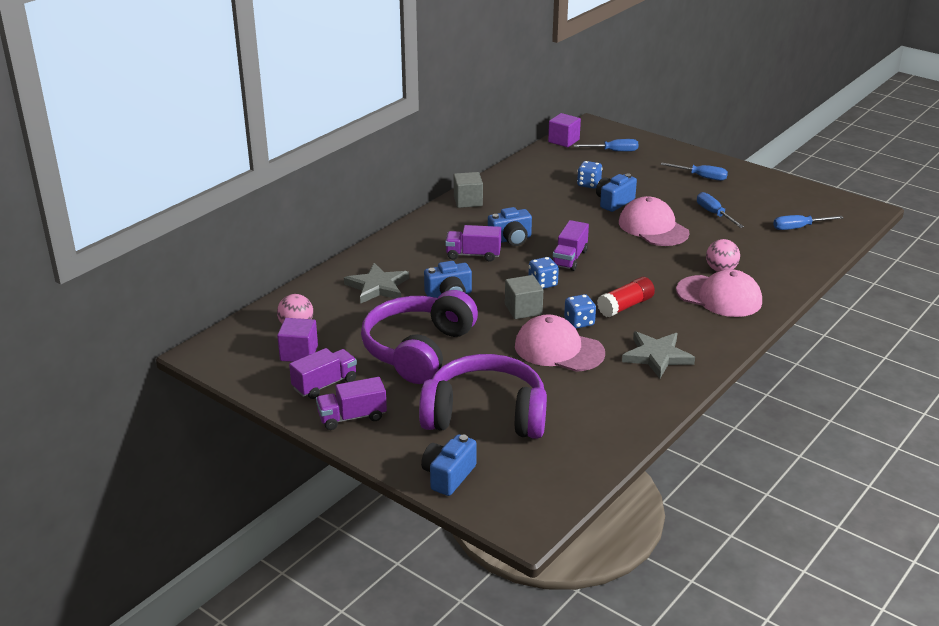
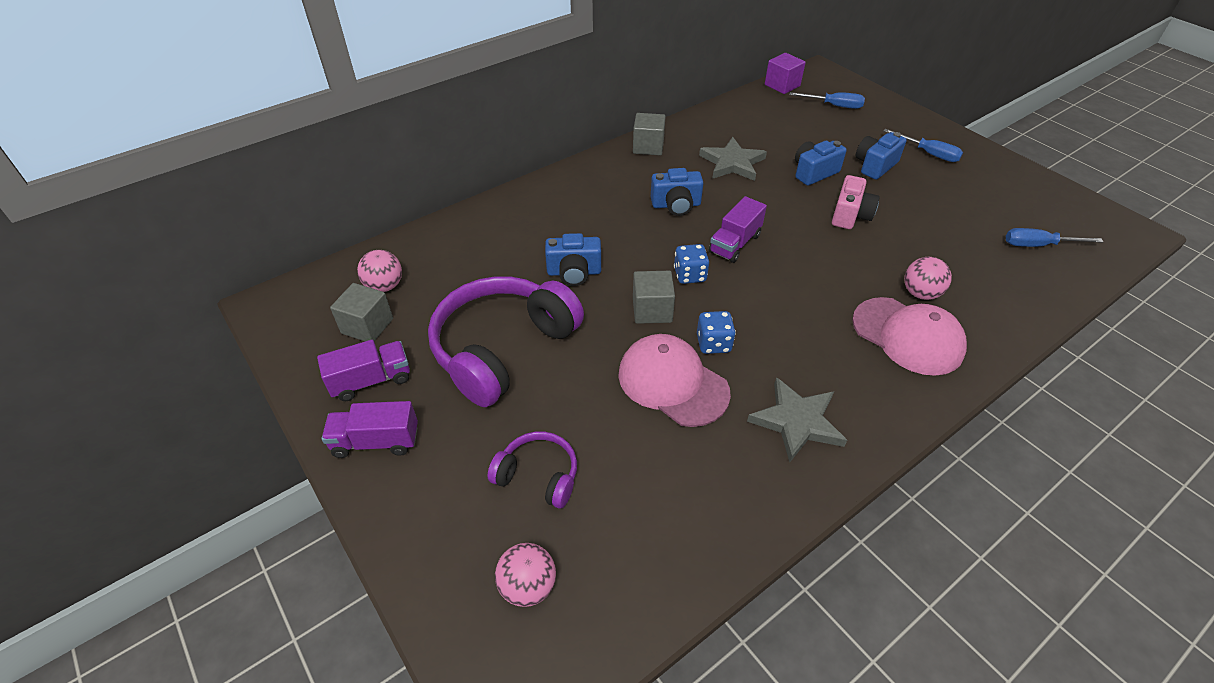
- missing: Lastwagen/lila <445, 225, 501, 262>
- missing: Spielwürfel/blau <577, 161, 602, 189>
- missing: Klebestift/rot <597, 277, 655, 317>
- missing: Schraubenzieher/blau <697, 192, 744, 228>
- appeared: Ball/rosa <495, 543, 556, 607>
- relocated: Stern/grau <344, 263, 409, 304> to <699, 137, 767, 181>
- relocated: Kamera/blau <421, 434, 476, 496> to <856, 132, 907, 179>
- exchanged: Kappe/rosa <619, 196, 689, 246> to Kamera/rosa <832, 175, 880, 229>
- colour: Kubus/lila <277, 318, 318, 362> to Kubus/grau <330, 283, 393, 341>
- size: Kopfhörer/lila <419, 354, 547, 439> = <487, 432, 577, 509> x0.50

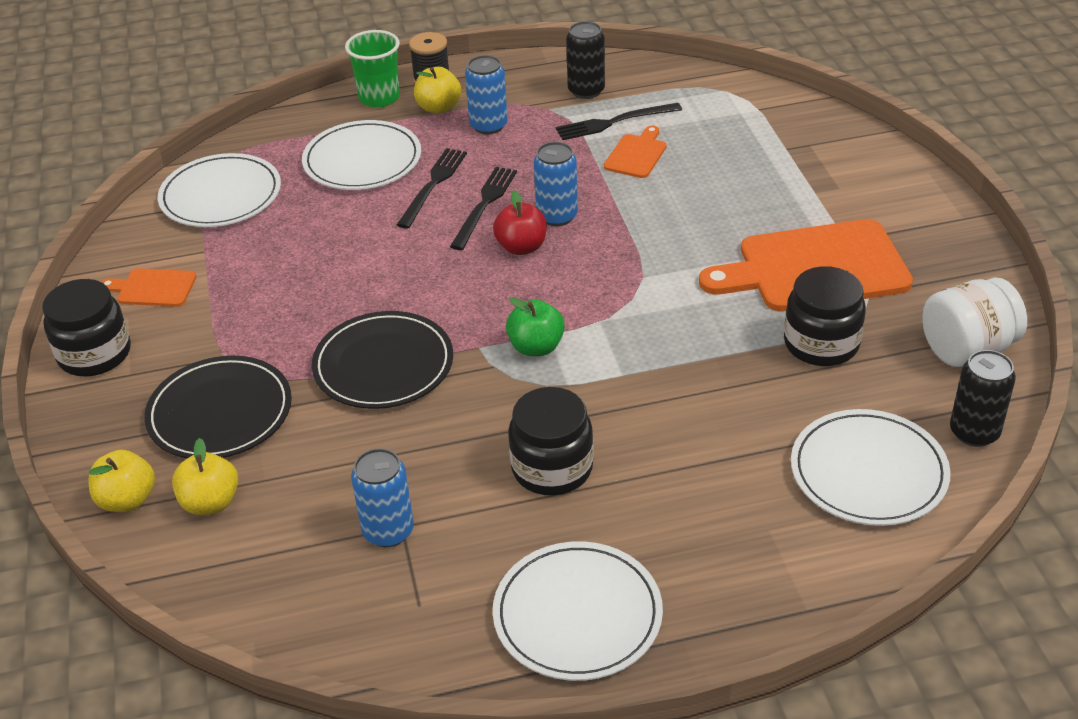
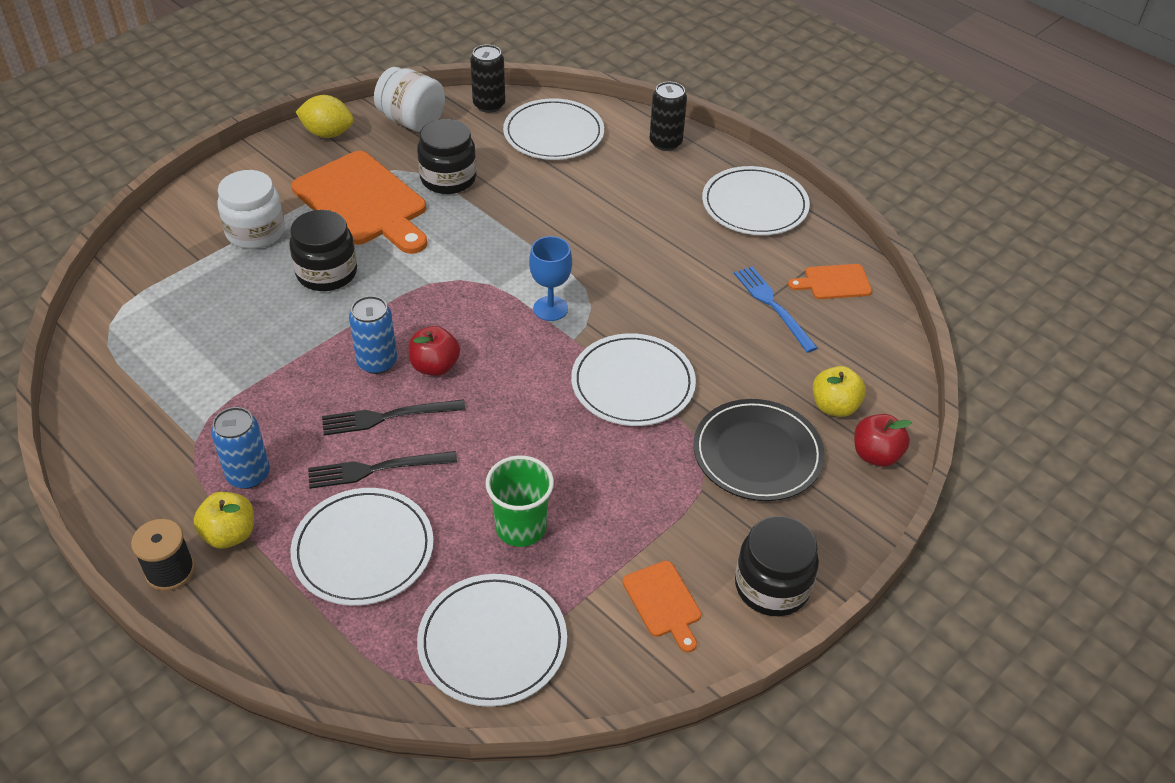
- missing: Gabel/schwarz <556, 103, 682, 140>
- appeared: Einmachglas/weiß <217, 170, 285, 249>
- appeared: Zitrone/gelb <296, 95, 354, 138>
- relocated: Becher/grün <345, 30, 400, 107> to <486, 455, 554, 547>
- relocated: Einmachglas/schwarz <508, 387, 594, 496> to <289, 210, 357, 291>
- relocated: Dose/schwarz <566, 21, 605, 99> to <650, 82, 687, 151>
- relocated: Schneidebrett/orange <604, 126, 667, 178> to <788, 264, 872, 299>
- exchanged: Dose/blau <351, 448, 414, 547> to Gabel/blau <734, 266, 818, 353>
- exchanged: Apfel/grün <506, 297, 565, 356> to Kelch/blau <529, 236, 572, 321>
- colour: Apfel/gelb <88, 449, 155, 512> to Apfel/rot <854, 414, 912, 467>
- colour: Teller/schwarz <312, 311, 453, 409> to Teller/weiß <571, 333, 696, 426>

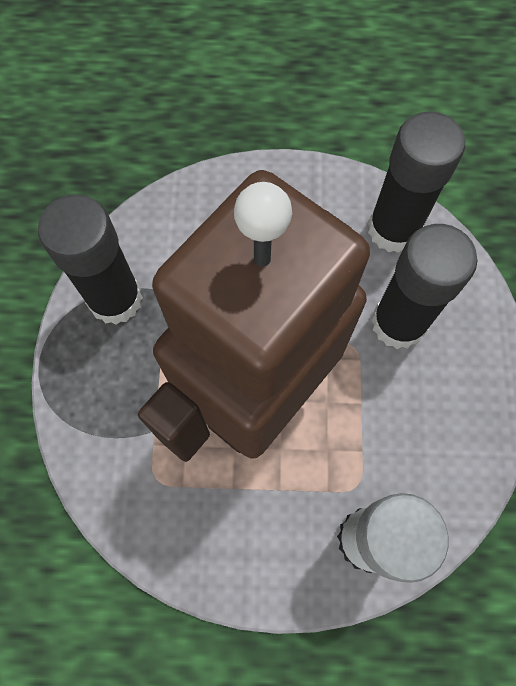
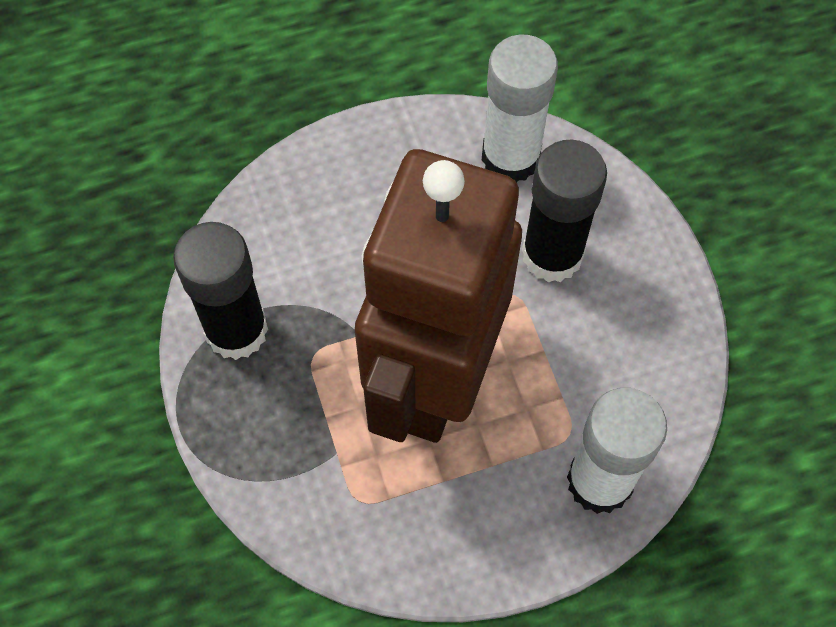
- colour: Klebestift/schwarz <368, 112, 465, 253> to Klebestift/weiß <482, 35, 558, 182>

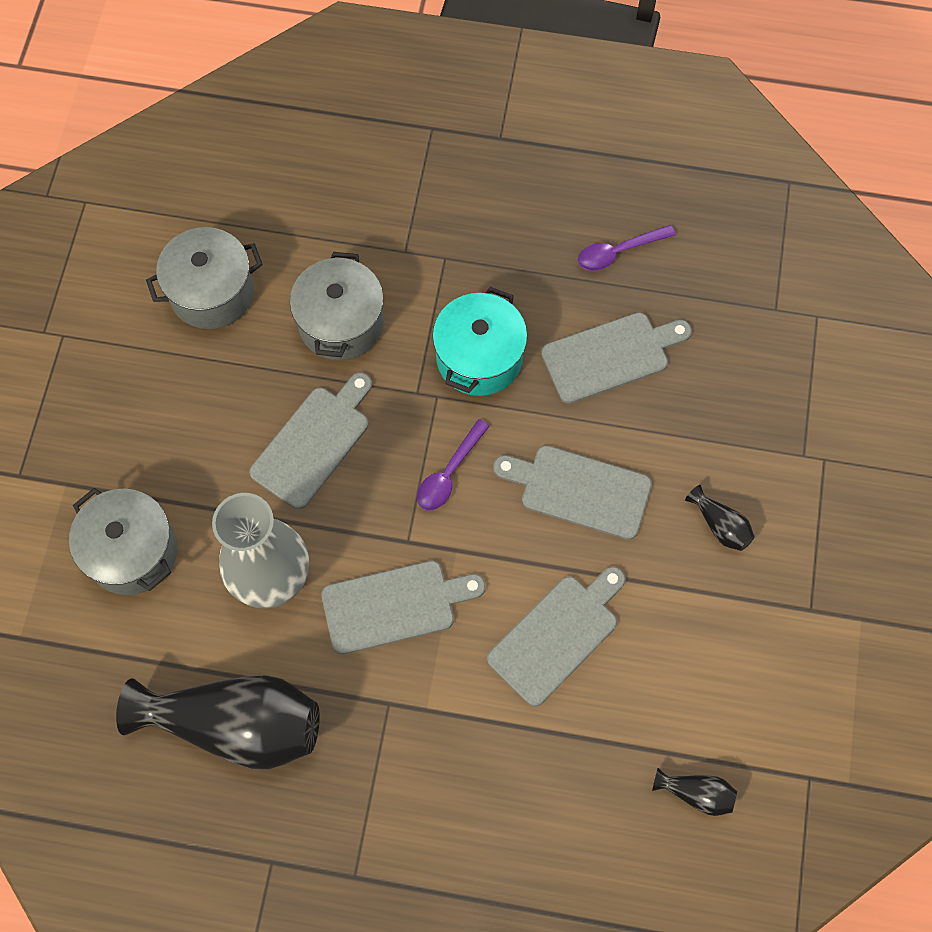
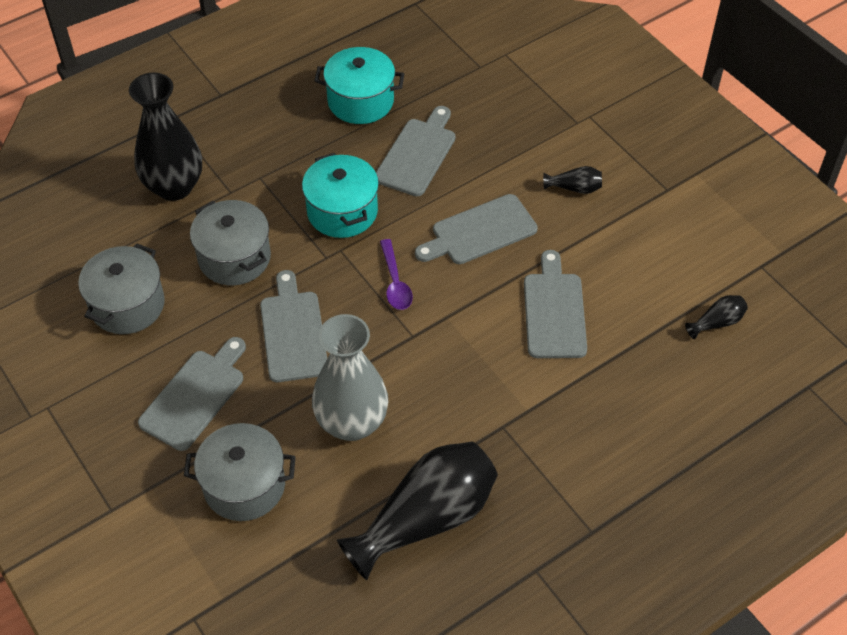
- appeared: Vase/schwarz <129, 73, 202, 201>
- relocated: Schneidebrett/grau <321, 561, 485, 654> to <138, 337, 246, 451>
- exchanged: Löffel/lila <578, 225, 676, 271> to Kochtopf/türkis <314, 47, 404, 124>

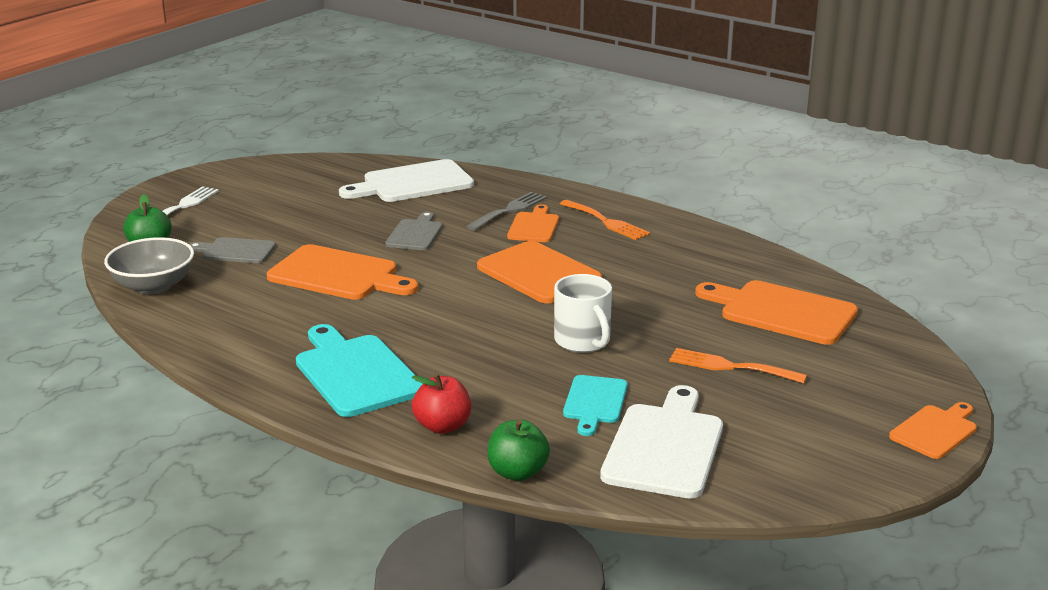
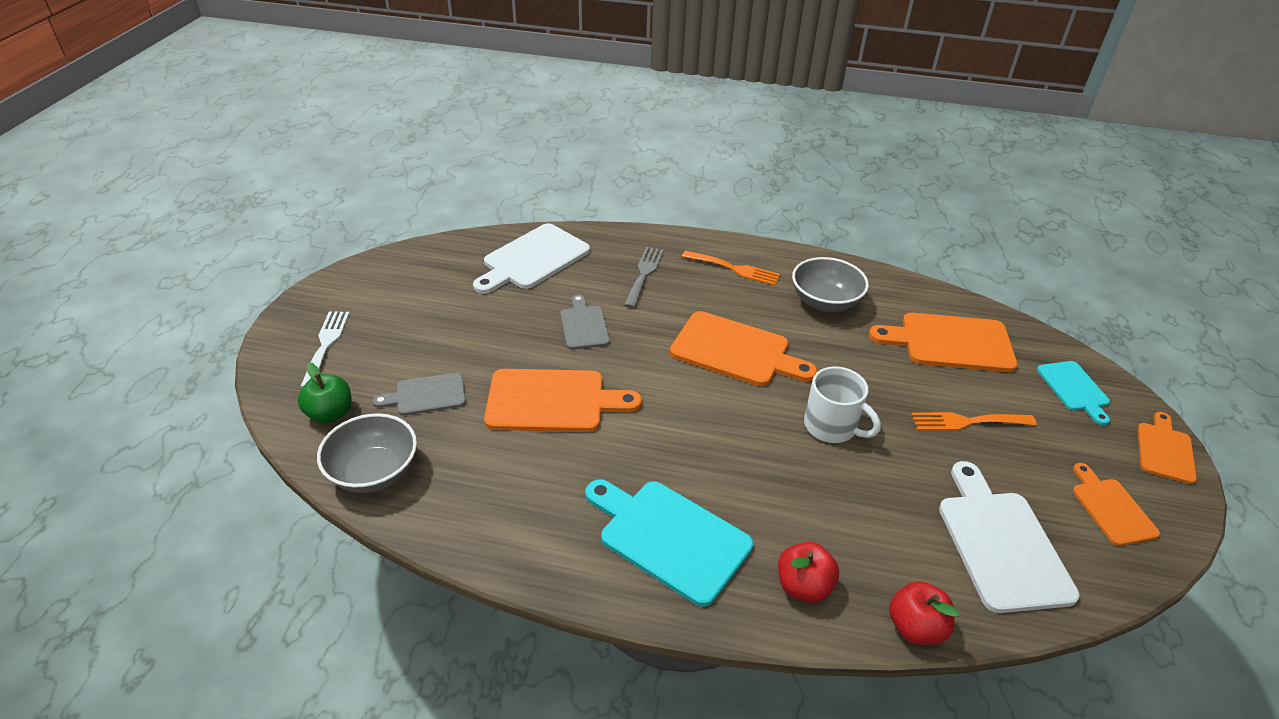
- appeared: Schüssel/grau <792, 257, 869, 312>
- relocated: Schneidebrett/orange <507, 204, 559, 242> to <1073, 463, 1160, 546>
- relocated: Schneidebrett/türkis <563, 375, 627, 436> to <1037, 361, 1110, 425>
- colour: Apfel/grün <487, 419, 550, 481> to Apfel/rot <889, 581, 959, 645>

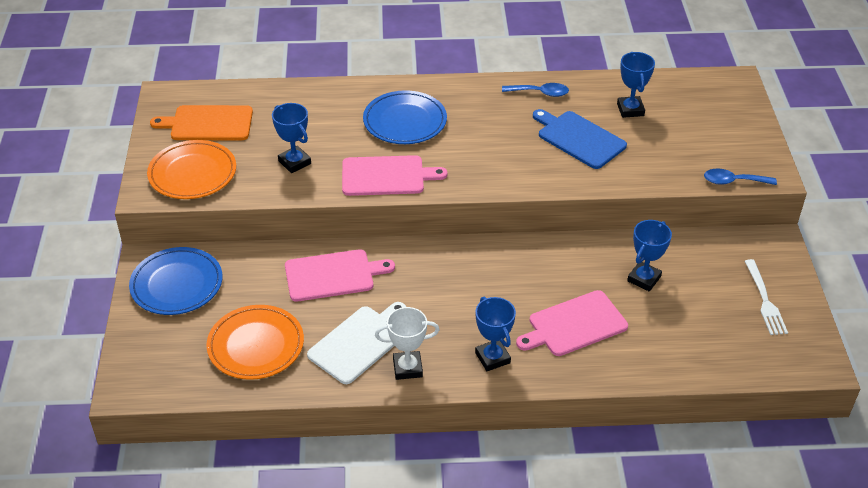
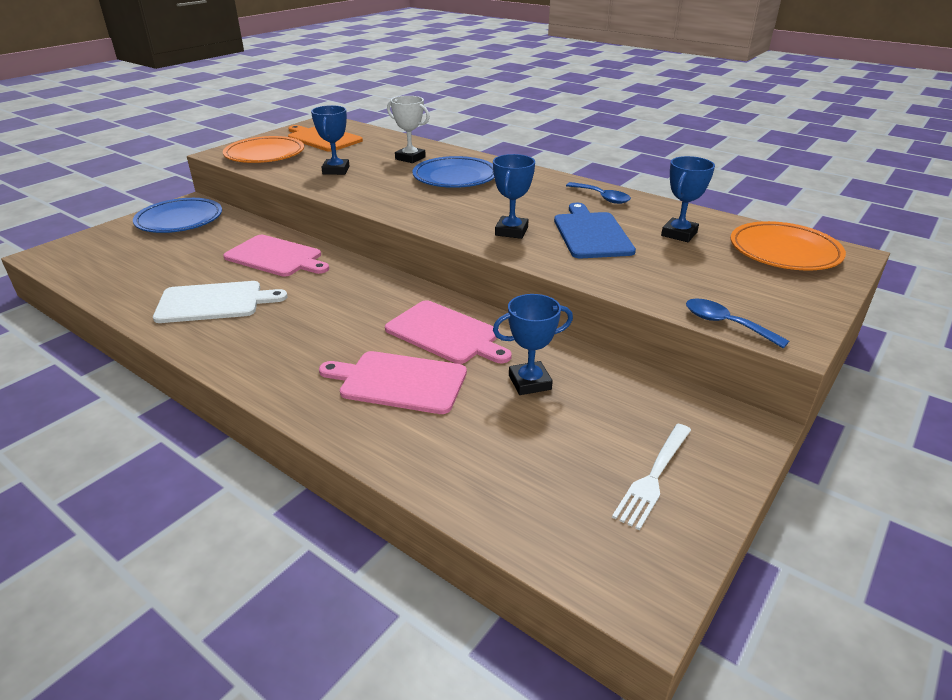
- relocated: Teller/orange <206, 305, 304, 380> to <730, 221, 846, 270>
- relocated: Schneidebrett/rosa <342, 155, 447, 196> to <385, 300, 512, 364>
- relocated: Pokal/weiß <375, 307, 439, 380> to <387, 96, 430, 163>
- relocated: Pokal/blau <475, 297, 516, 371> to <493, 154, 535, 239>

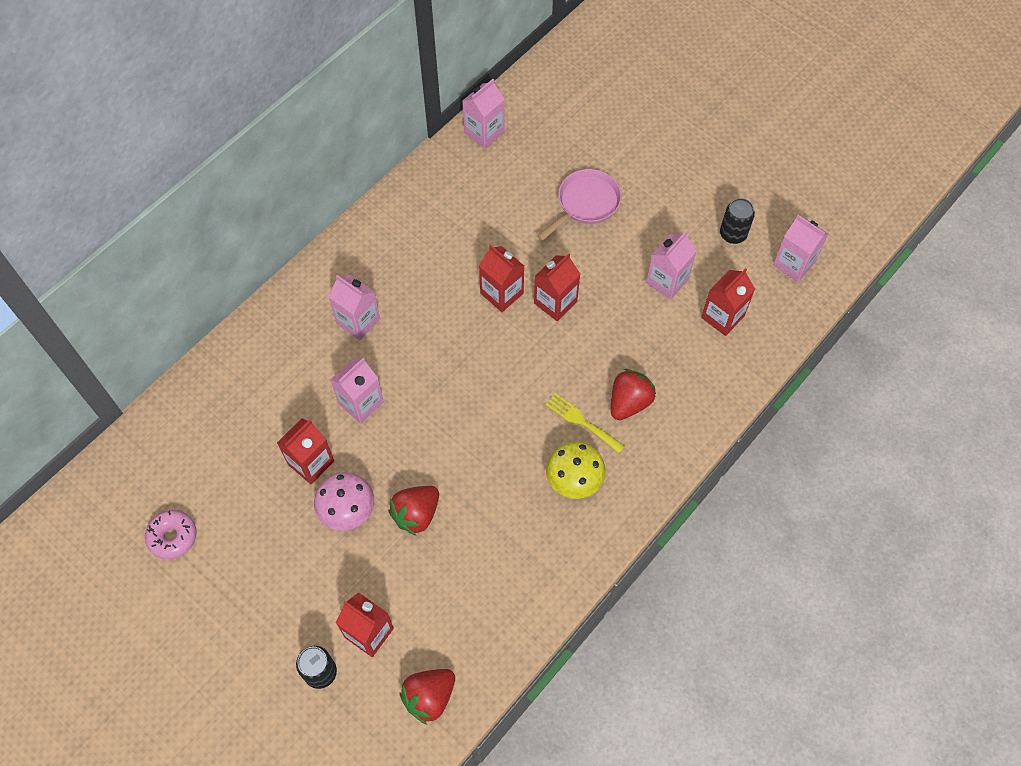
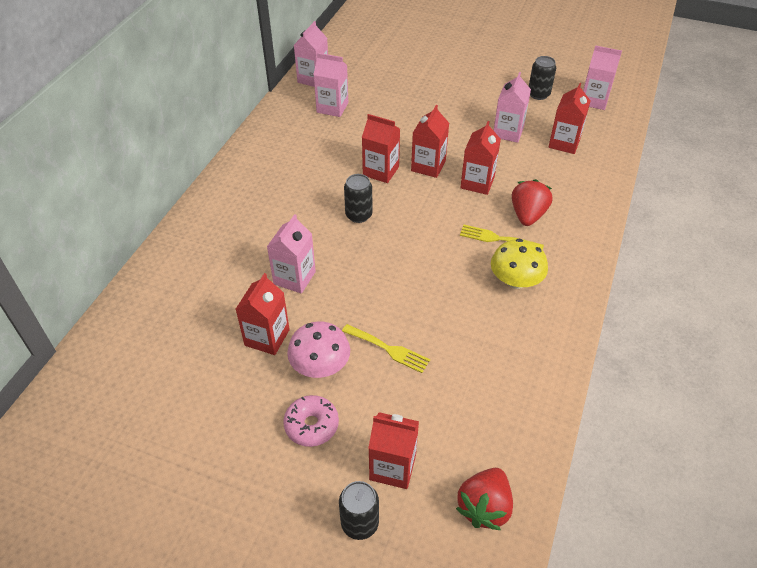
- missing: Pfanne/rosa <537, 169, 622, 241>
- appeared: Dose/schwarz <344, 174, 372, 223>
- appeared: Getränkekarton/rot <460, 121, 501, 195>
- relocated: Donut/rosa <145, 510, 197, 559> to <283, 395, 339, 447>
- relocated: Getränkekarton/rosa <329, 275, 380, 340> to <313, 53, 348, 117>
- exchanged: Erdbeere/rot <388, 486, 439, 536> to Gabel/gelb <342, 324, 430, 373>

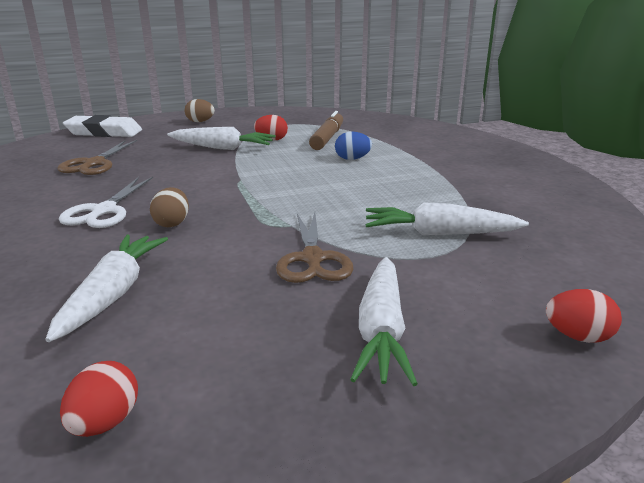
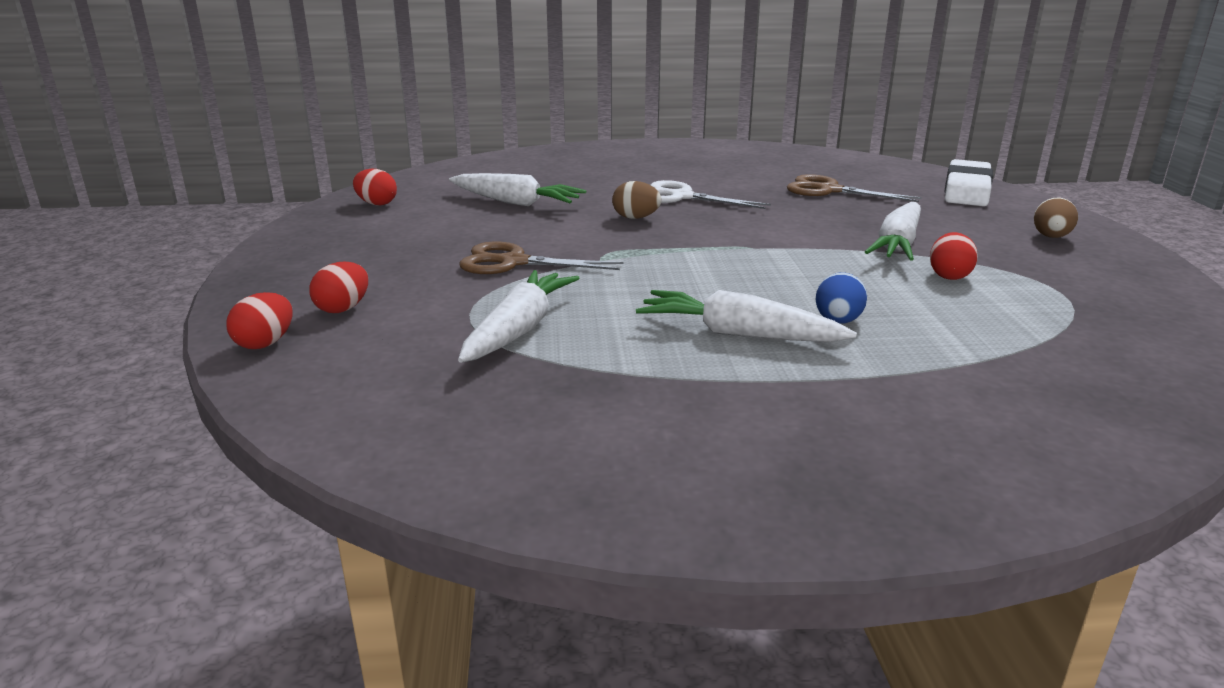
- missing: Filzstift/braun <309, 111, 343, 150>
- appeared: Ei/rot <309, 262, 368, 313>
- relocated: Karotte/weiß <350, 257, 418, 386> to <636, 290, 857, 342>

